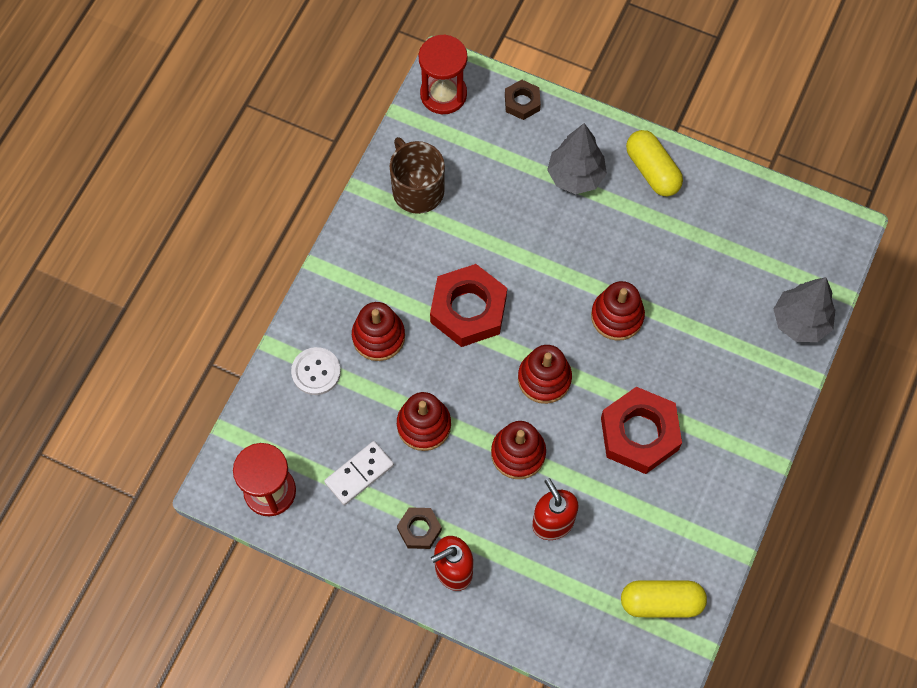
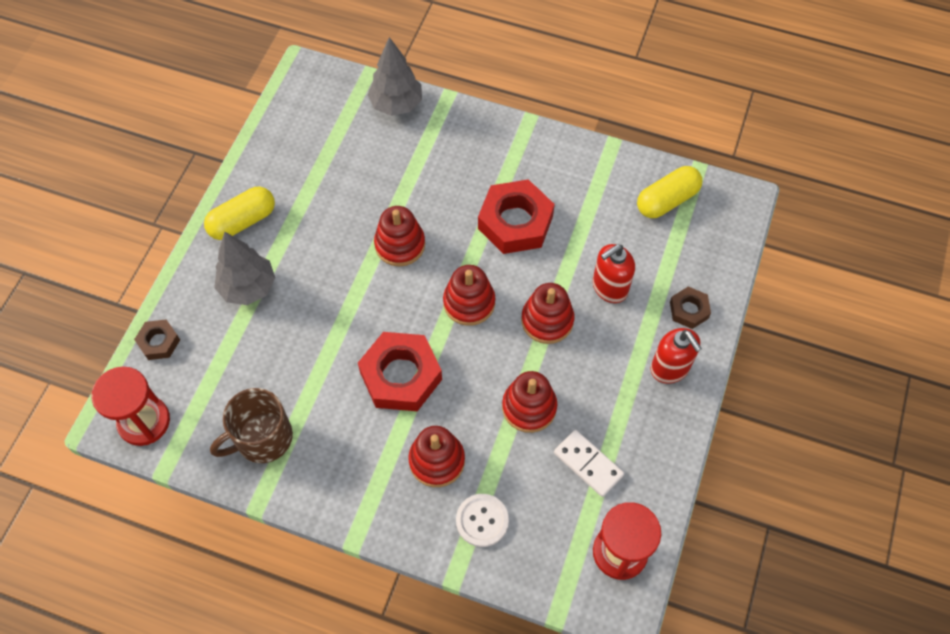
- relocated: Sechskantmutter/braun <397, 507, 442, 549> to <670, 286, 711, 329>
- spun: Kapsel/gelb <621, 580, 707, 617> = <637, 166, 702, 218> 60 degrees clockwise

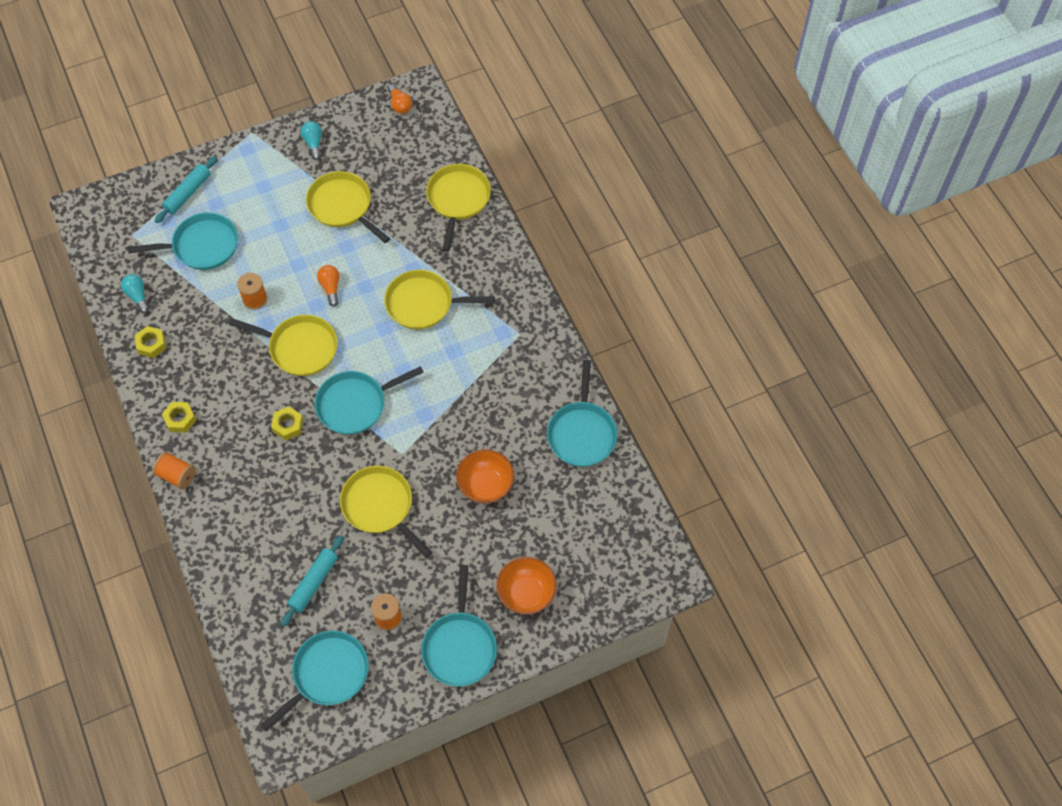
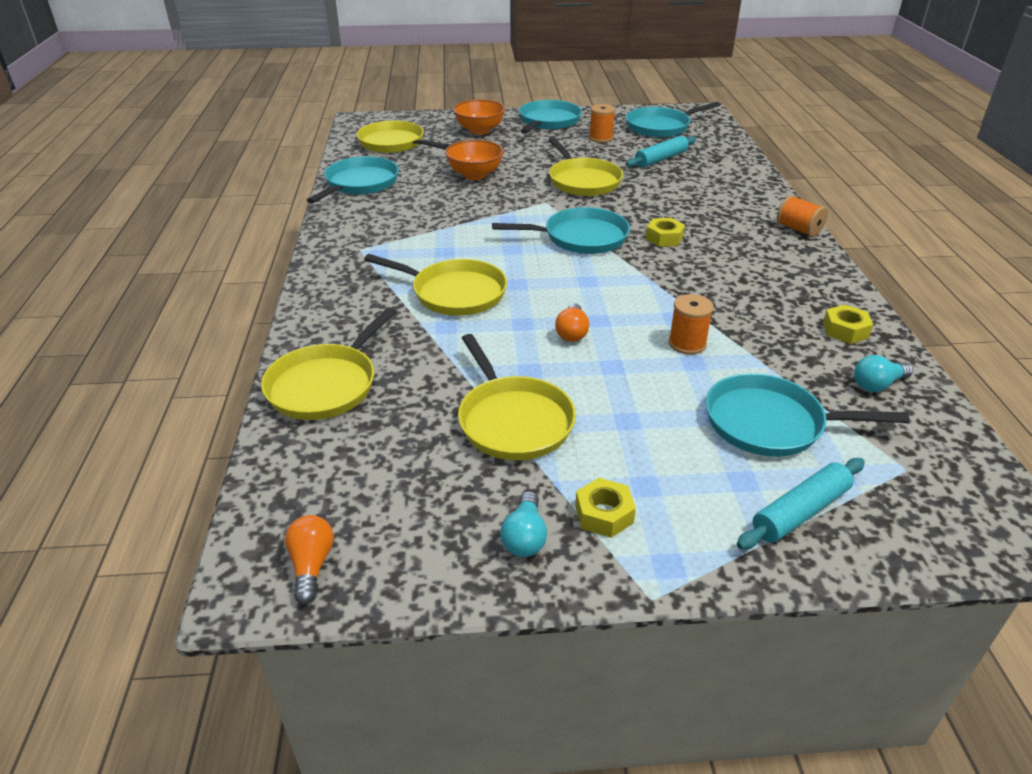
- relocated: Sechskantmutter/gelb <162, 402, 196, 433> to <575, 478, 636, 538>
- relocated: Pfanne/gelb <229, 315, 338, 376> to <356, 121, 449, 153>
- spun: Glühbirne/türkis <121, 274, 149, 313> = <854, 355, 913, 392> 75 degrees clockwise

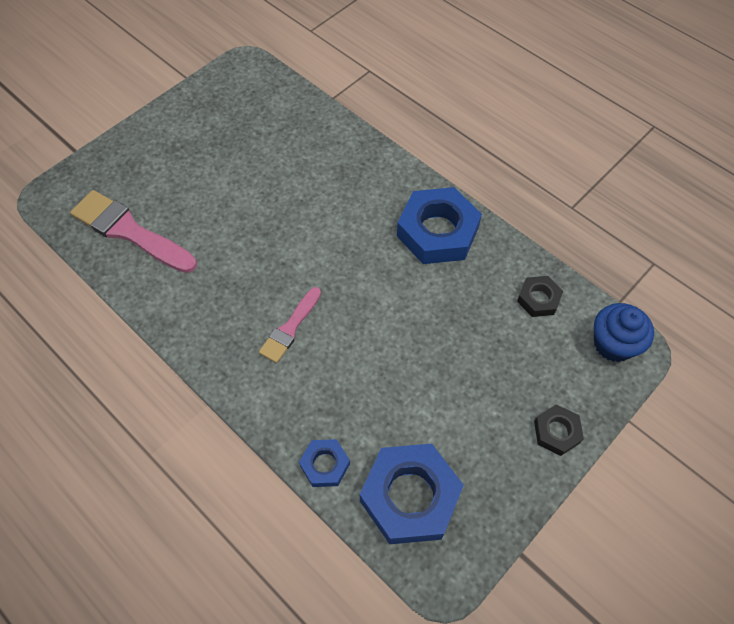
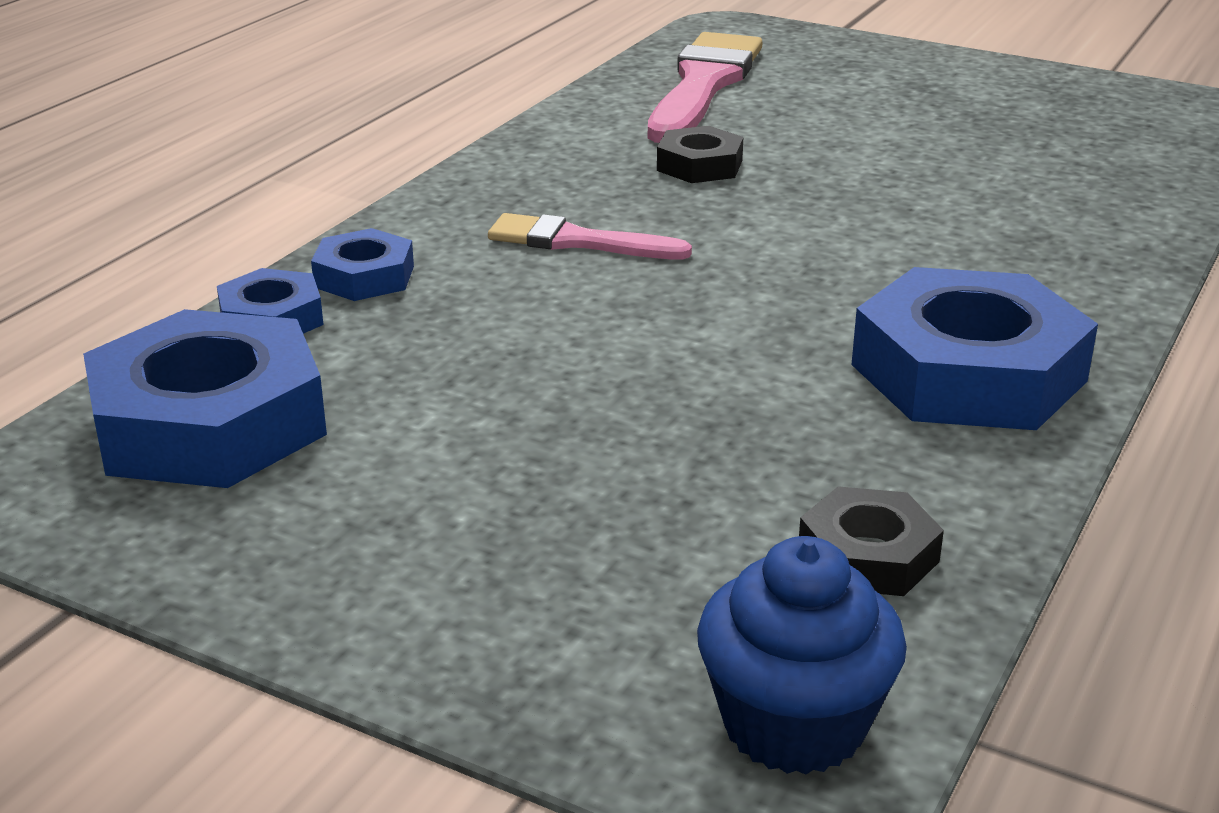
- appeared: Sechskantmutter/blau <311, 228, 414, 301>
- relocated: Sechskantmutter/schwarz <534, 404, 584, 456> to <657, 126, 743, 183>

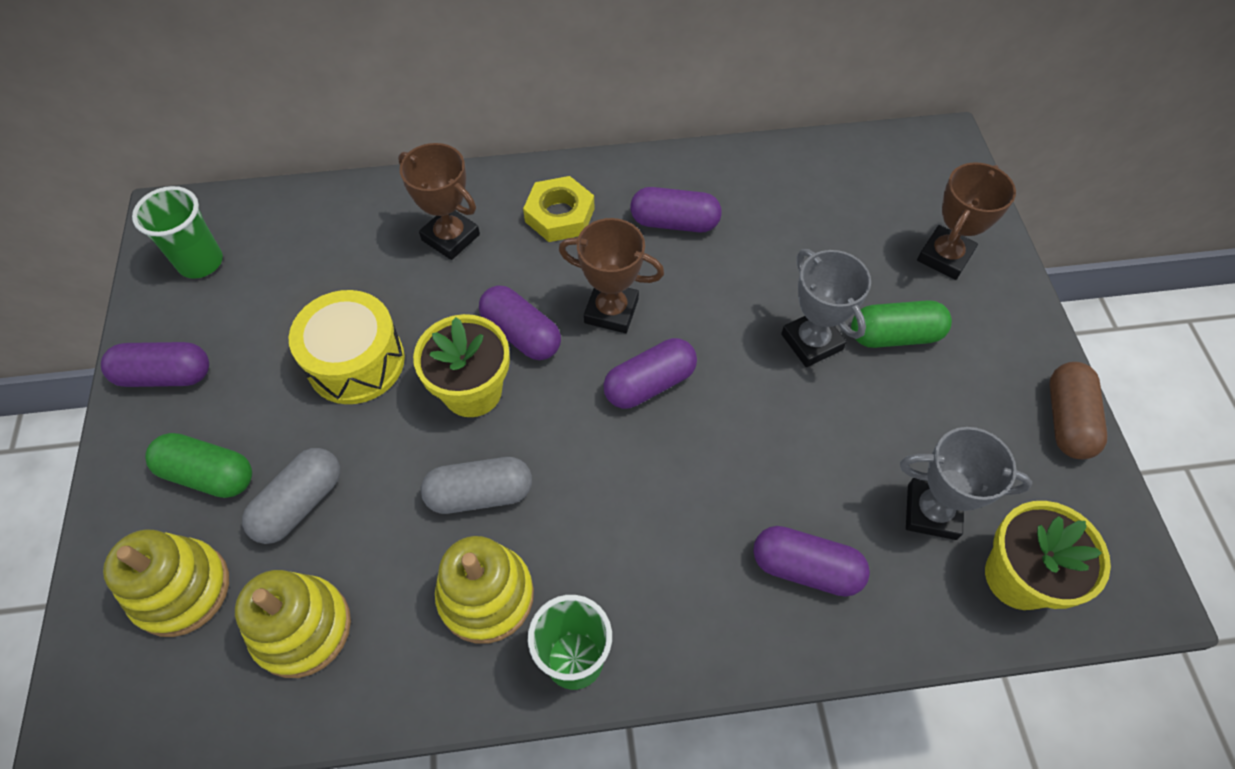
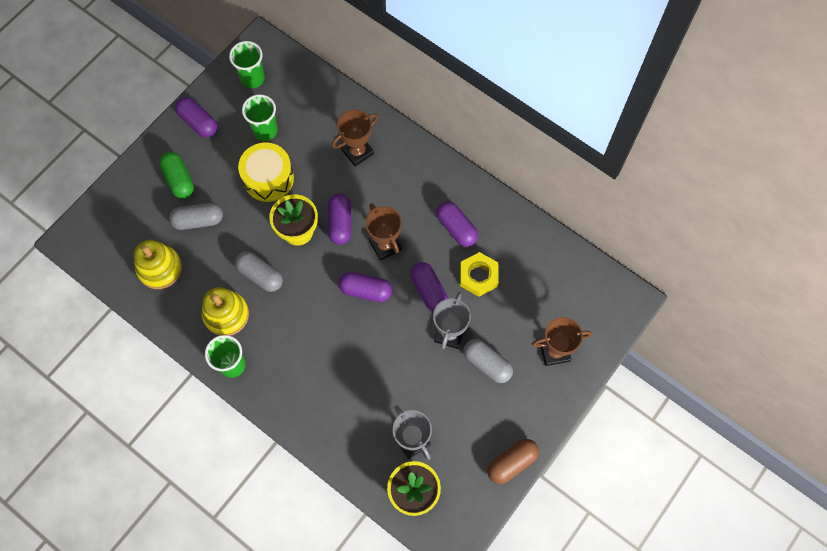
- missing: Stapelspielzeug/gelb <103, 529, 229, 637>
- appeared: Becher/grün <242, 94, 278, 141>
- relocated: Sechskantmutter/gelb <523, 176, 595, 242> to <460, 252, 499, 297>
- relocated: Kapsel/lila <753, 526, 870, 597> to <410, 262, 448, 312>
- colour: Kapsel/grün <851, 300, 952, 348> to Kapsel/grau <463, 339, 513, 383>
- spun: Pokal/braun <398, 143, 480, 260> = <332, 109, 378, 167> 60 degrees clockwise

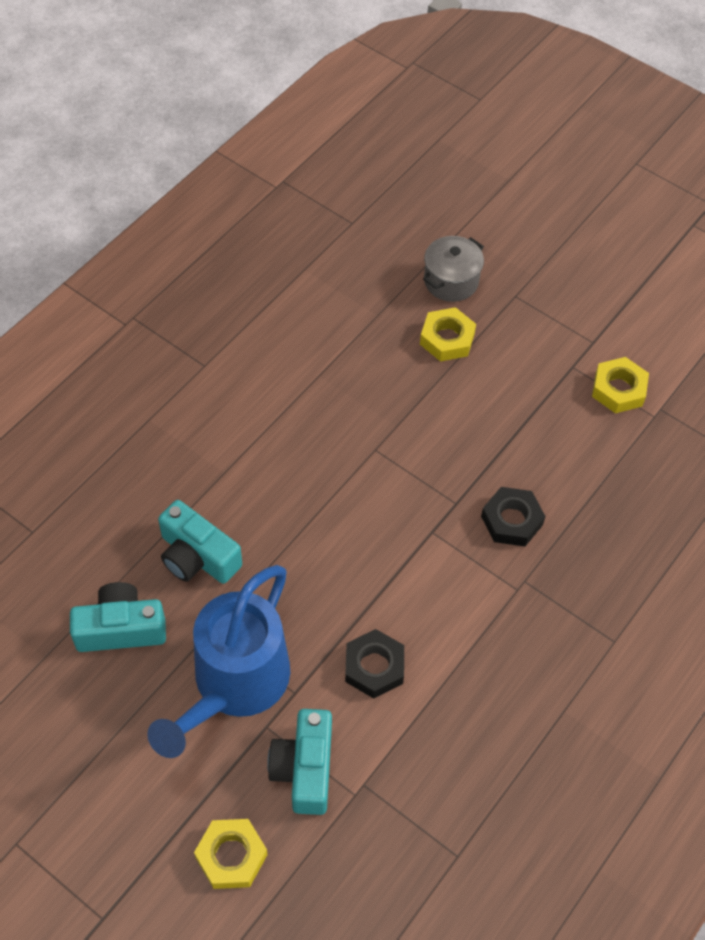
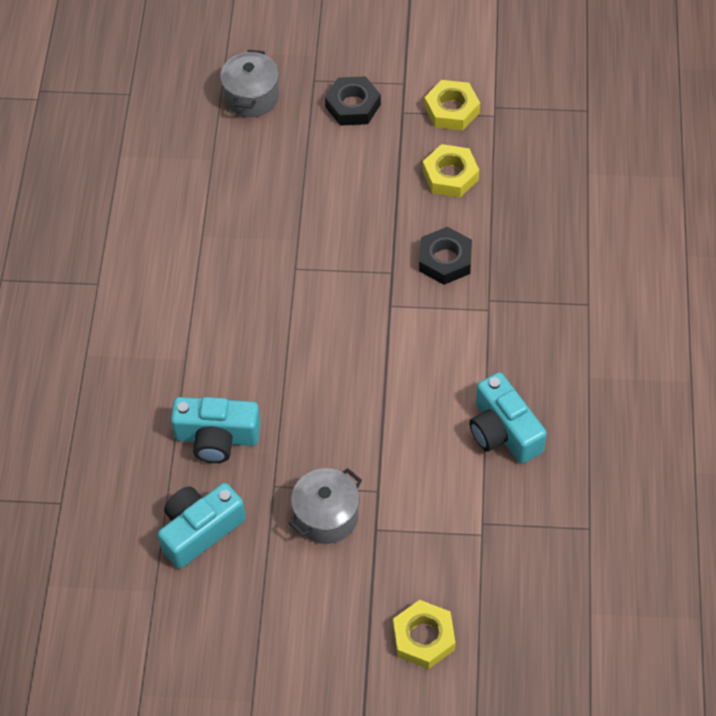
- relocated: Kamera/türkis <267, 709, 332, 815> to <469, 372, 547, 464>
- relocated: Sechskantmutter/schwarz <345, 629, 404, 699> to <325, 76, 381, 126>
- relocated: Sechskantmutter/gelb <420, 307, 476, 361> to <423, 144, 479, 197>
- exchanged: Gießkanne/blau <147, 565, 290, 758> to Kochtopf/grau <288, 468, 362, 544>

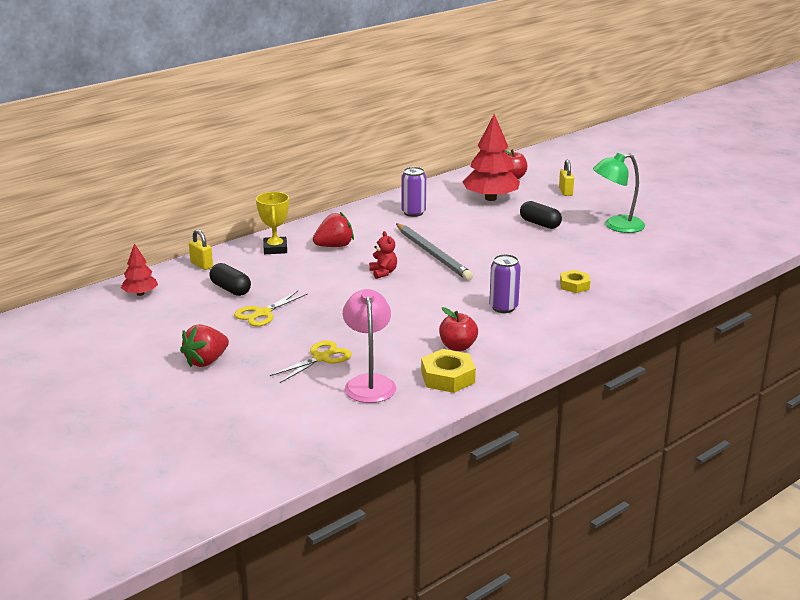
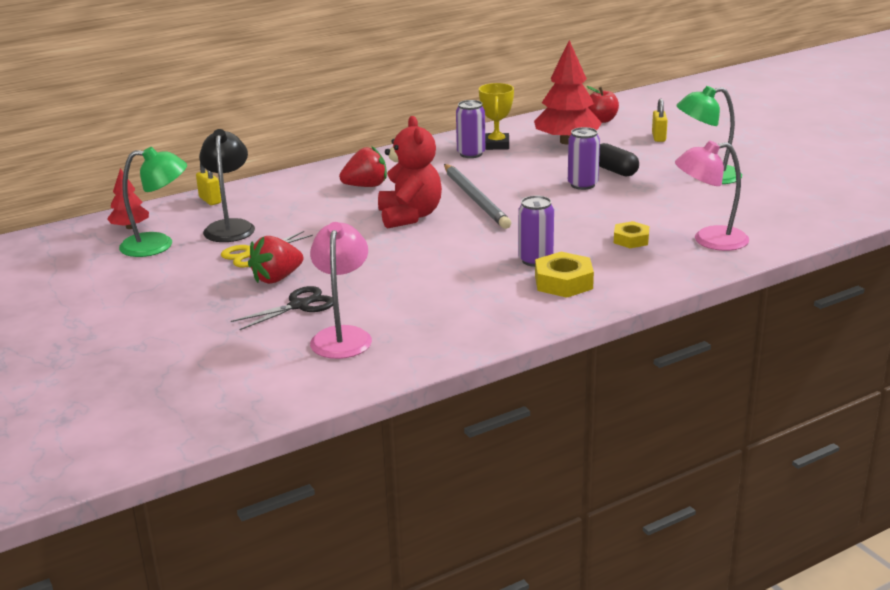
- missing: Apfel/rot <439, 307, 478, 351>
- appeared: Lampe/grün <119, 147, 187, 257>
- appeared: Dose/lila <568, 127, 600, 190>
- appeared: Lampe/rosa <675, 141, 749, 251>
- relocated: Erdbeere/rot <180, 324, 229, 367> to <248, 236, 303, 284>
- relocated: Pokal/gelb <256, 192, 289, 254> to <479, 83, 514, 150>
- relocated: Sechskantmutter/gelb <421, 349, 476, 393> to <535, 252, 594, 298>
- exchanged: Kapsel/schwarz <209, 263, 251, 296> to Lampe/schwarz <199, 129, 255, 242>
- colour: Schere/gelb <270, 340, 352, 383> to Schere/schwarz <231, 286, 333, 331>
- size: Teddybär/rot <369, 231, 397, 279> = <378, 116, 442, 229> x2.01

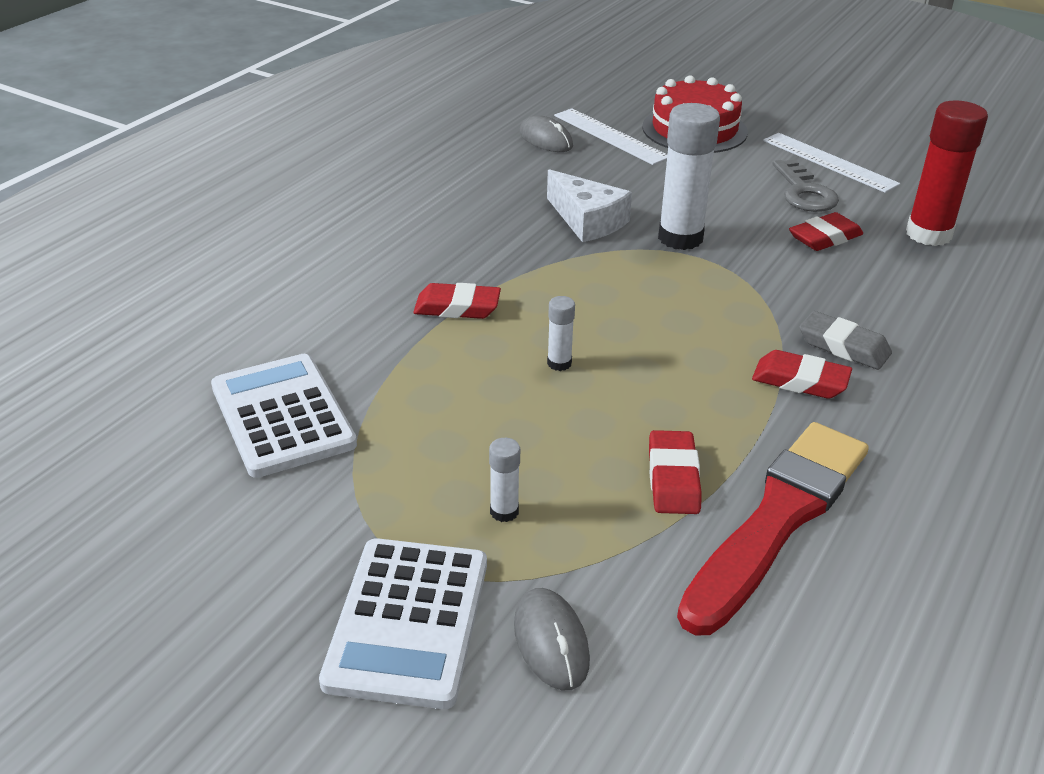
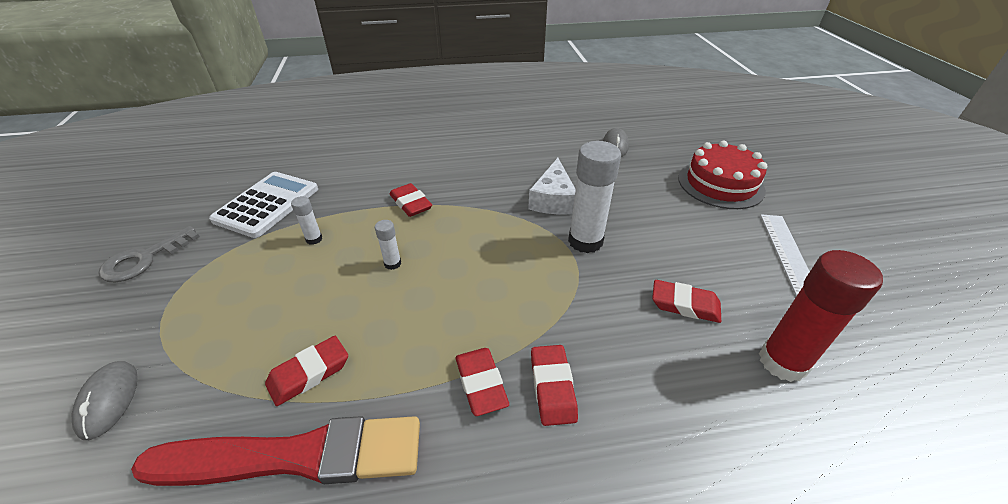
- missing: Taschenrechner/weiß <319, 538, 487, 709>
- missing: Lineal/weiß <554, 108, 667, 165>
- relocated: Klebestift/weiß <489, 438, 520, 522> to <291, 196, 322, 245>
- relocated: Schlüssel/grau <773, 159, 839, 212> to <98, 226, 200, 282>
- colour: Radiergummi/grau <799, 311, 892, 370> to Radiergummi/rot <531, 345, 578, 426>
- spun: Computermaus/grau <514, 588, 590, 690> = <72, 361, 138, 440> 45 degrees counterclockwise

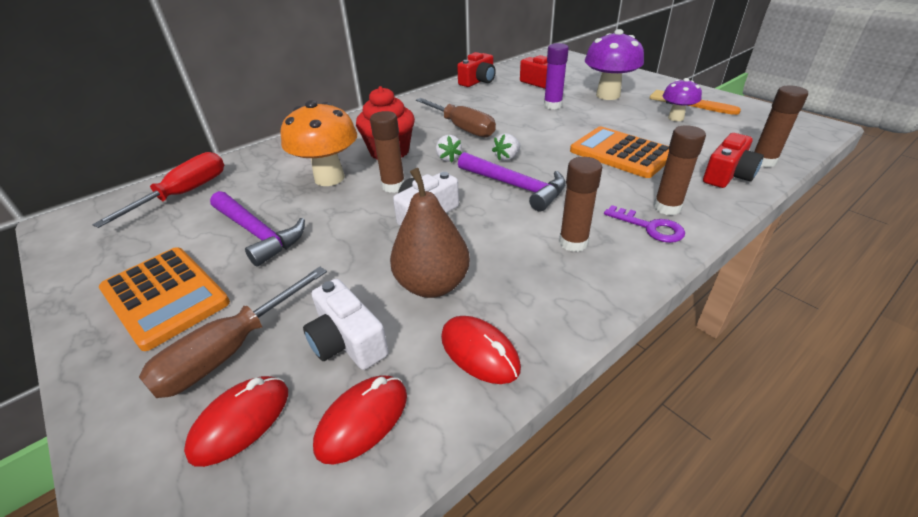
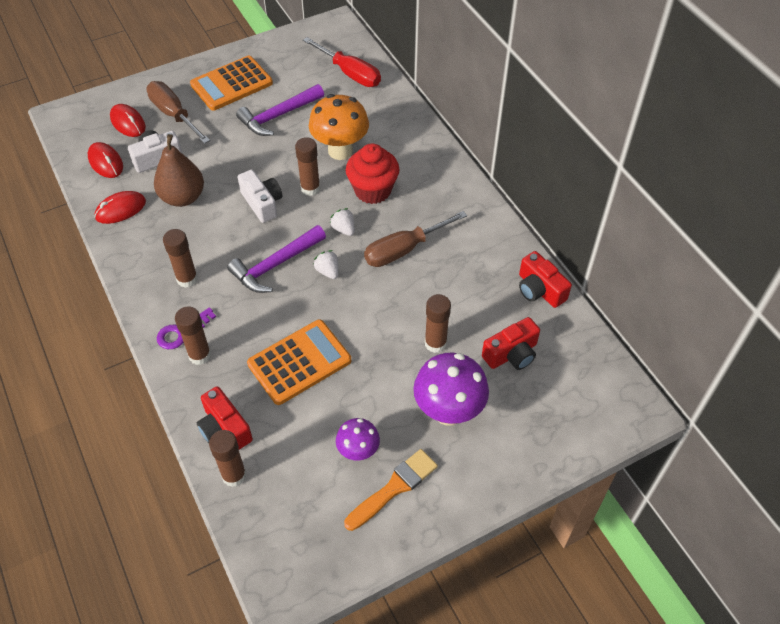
- colour: Klebestift/lila <544, 43, 569, 109> to Klebestift/braun <425, 294, 451, 353>
- spun: Erdbeere/weiß <436, 135, 462, 162> = <329, 208, 355, 236> 60 degrees clockwise

